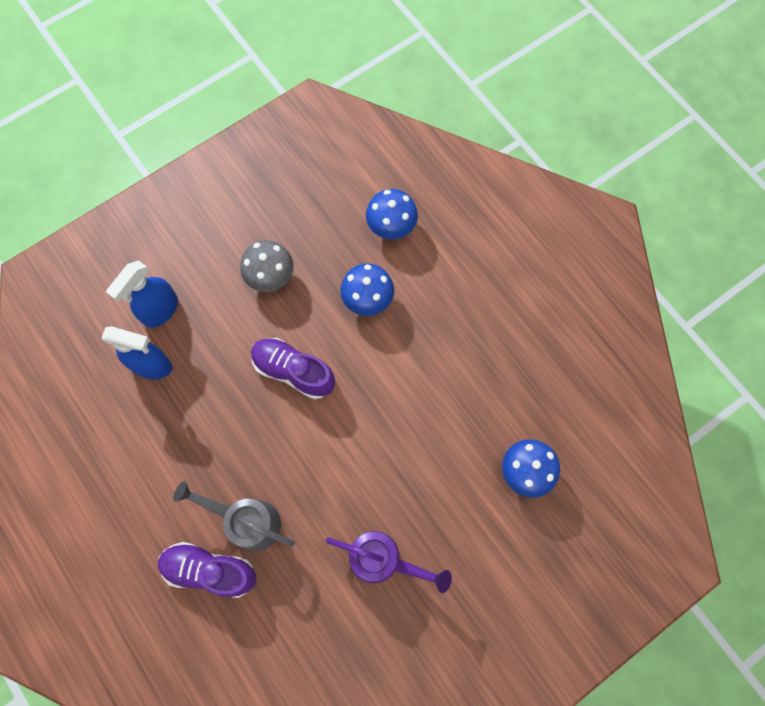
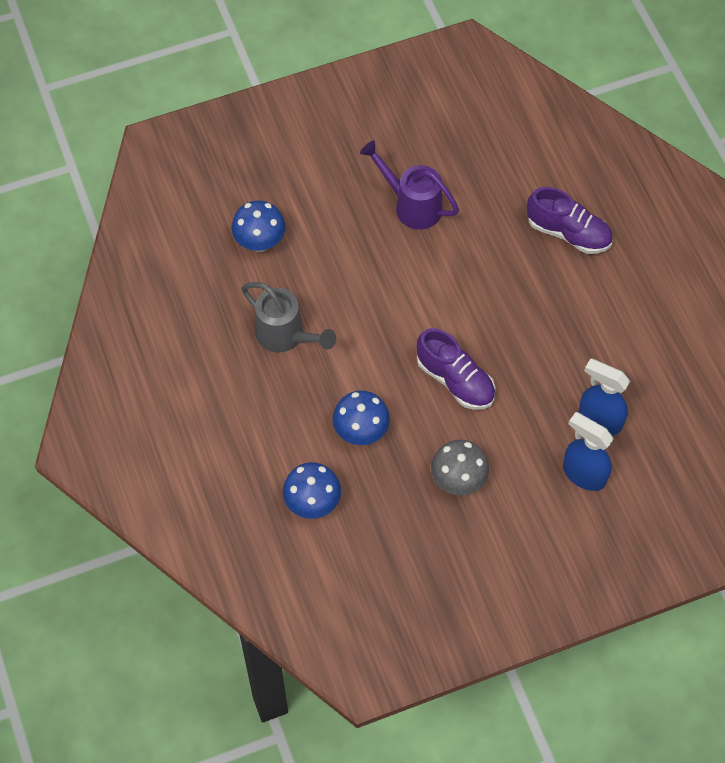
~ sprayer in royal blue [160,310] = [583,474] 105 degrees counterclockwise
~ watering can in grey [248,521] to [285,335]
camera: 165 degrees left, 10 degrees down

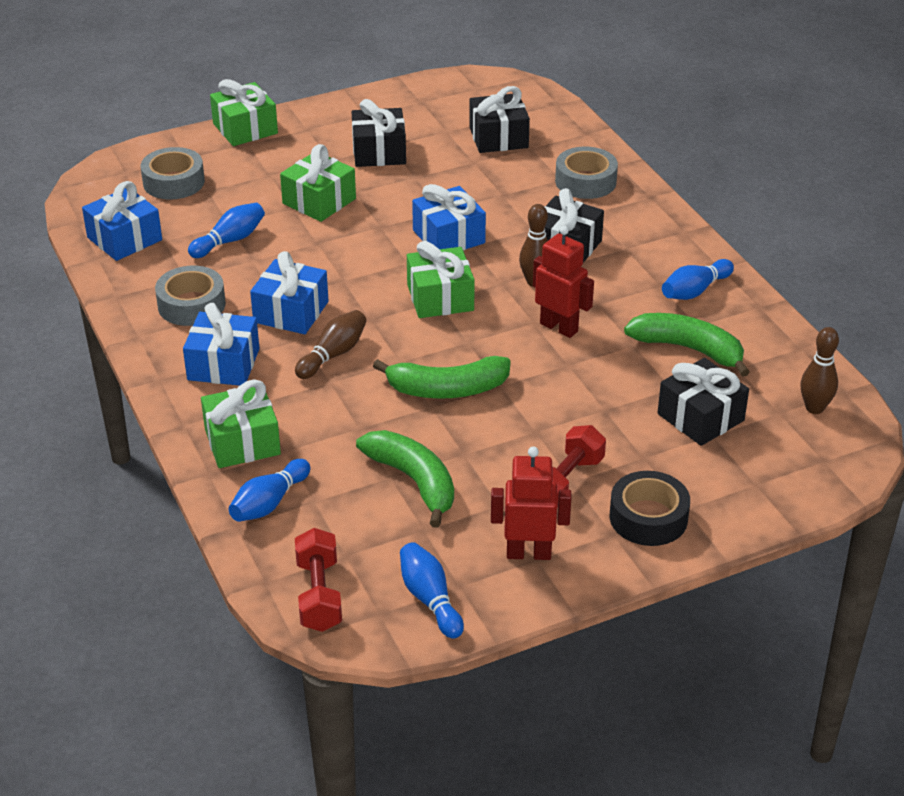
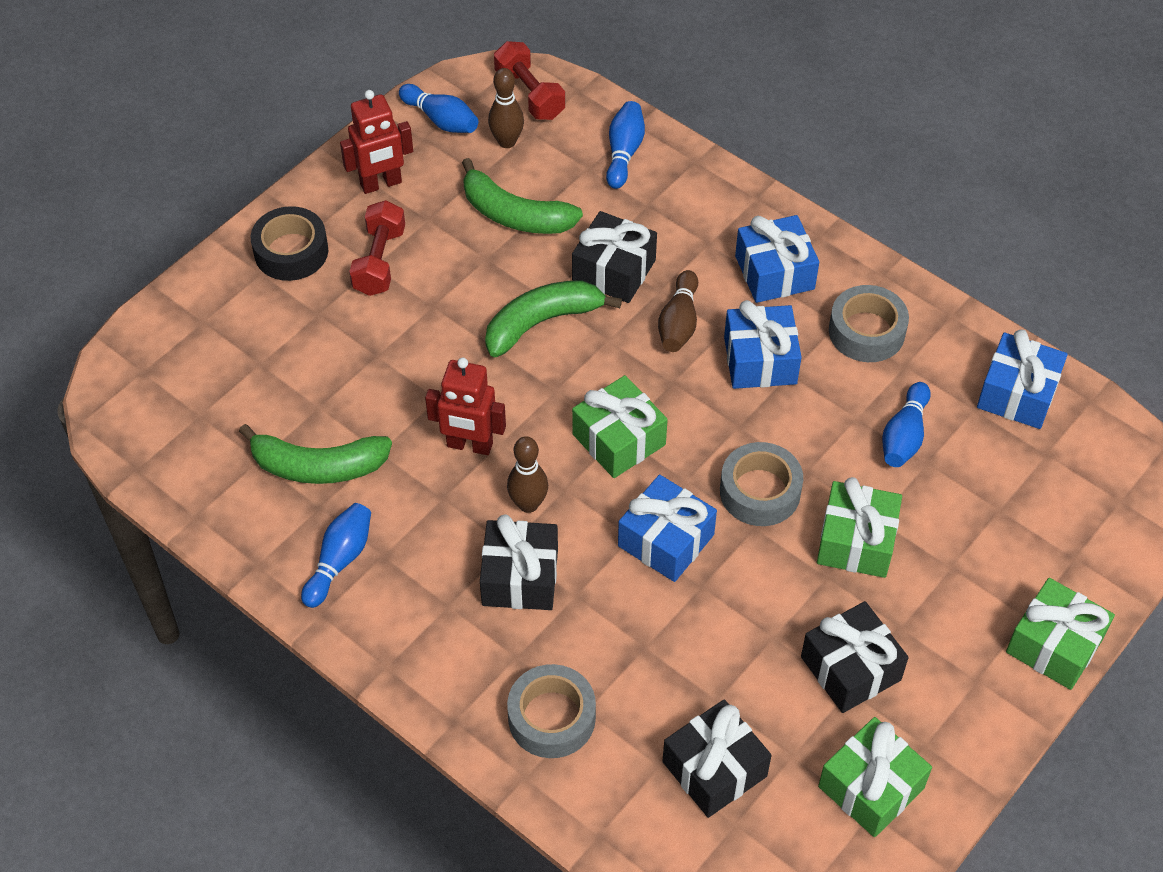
~ roll of tape in grey [174,182] to [760,491]
~ present in green [242,442] to [871,787]
~ present in ebony [700,417] to [614,270]
~ bowling pin in dark brown [814,408] to [507,142]
camera: 155 degrees right, 15 degrees up

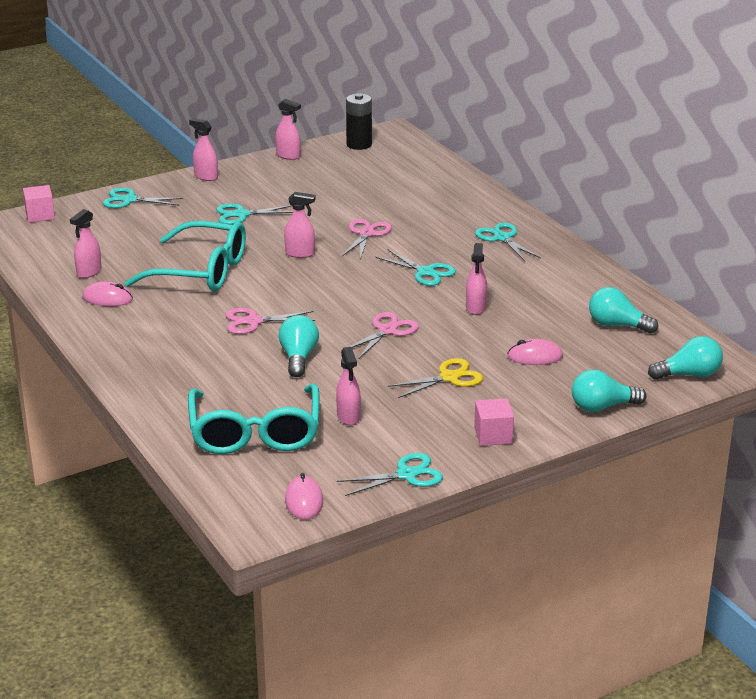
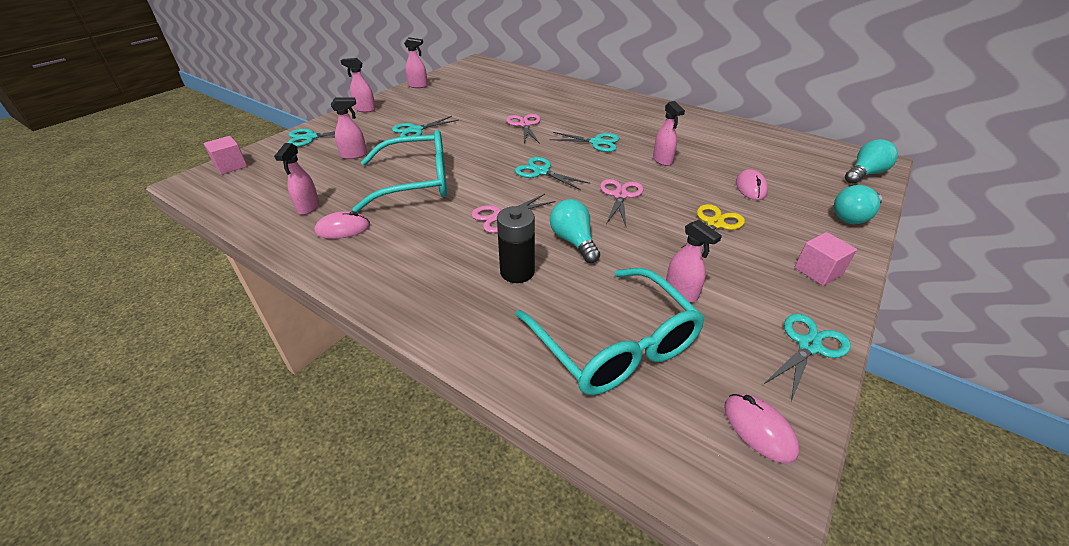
~ sprayer in pink [300,254] to [354,155]
~ AA battery in ebony [359,144] to [517,272]
~ scissors in teal [502,238] to [541,172]
~ computer mouse in pink [535,356] = [750,187] 60 degrees counterclockwise
- light bulb in teal [617,325]
camera: 25 degrees left, 10 degrees up

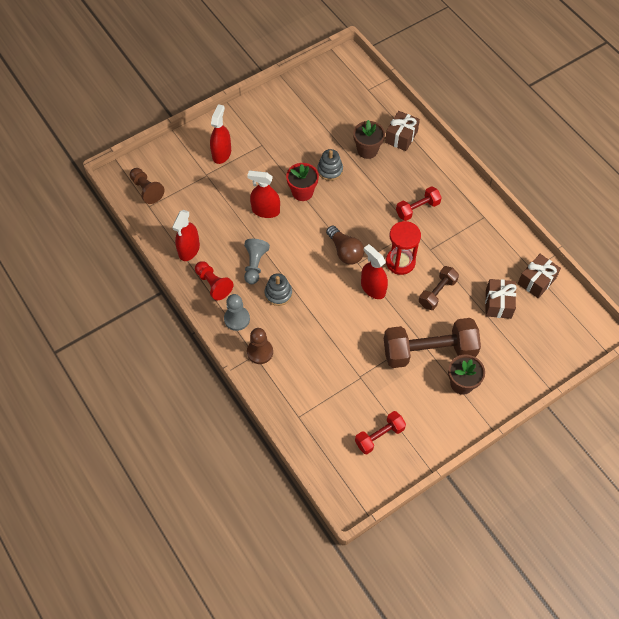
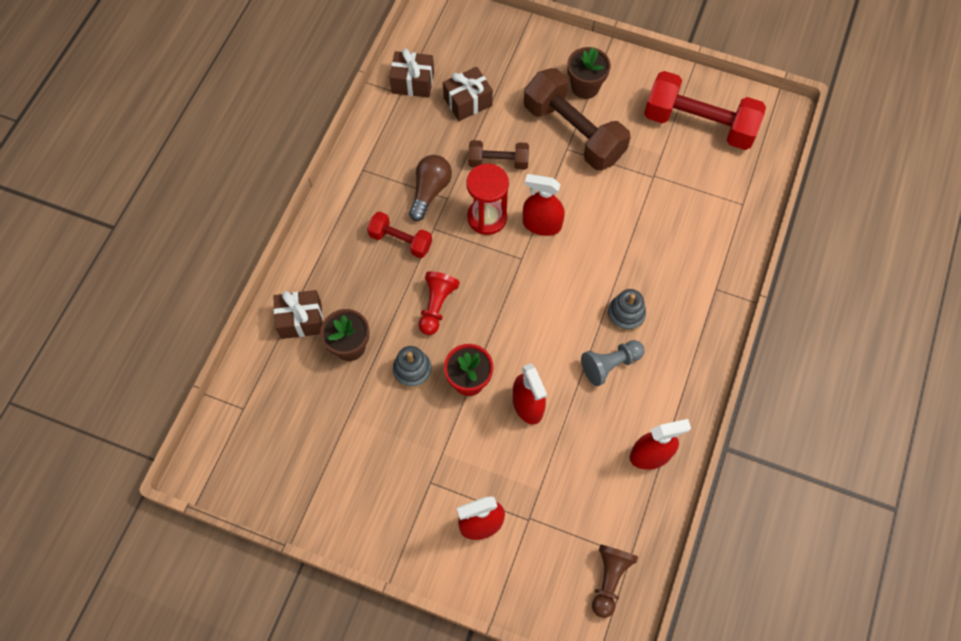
~ pawn in crimson [213,284] to [436,306]
- pawn in grey [237,319]
- pawn in dark brown [260,352]
~ light bulb in dark brown [345,251] to [430,191]
~ free weight in crimson [379,436] = [699,124] x1.88
~ sprayer in crimson [373,288] = [542,224] 90 degrees clockwise
camera: 125 degrees left, 5 degrees up

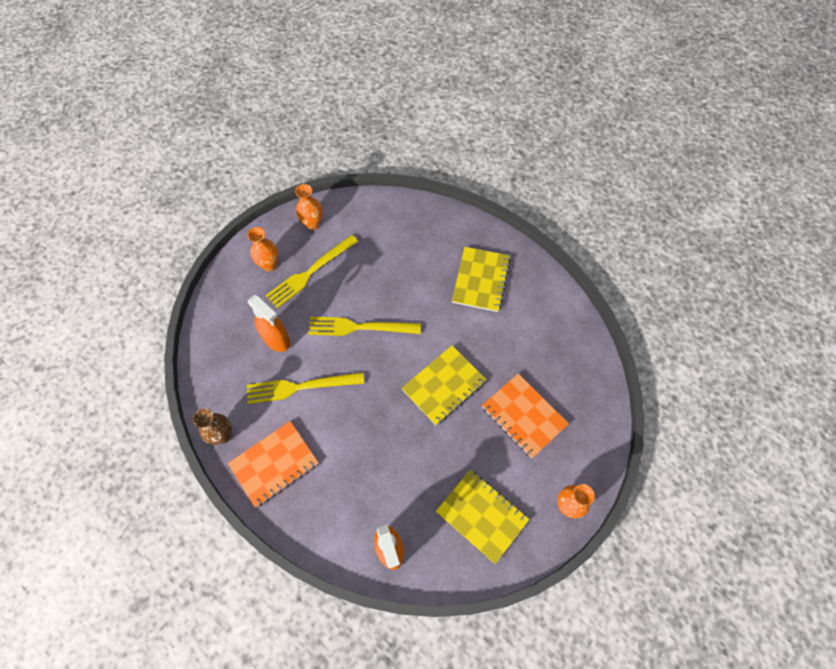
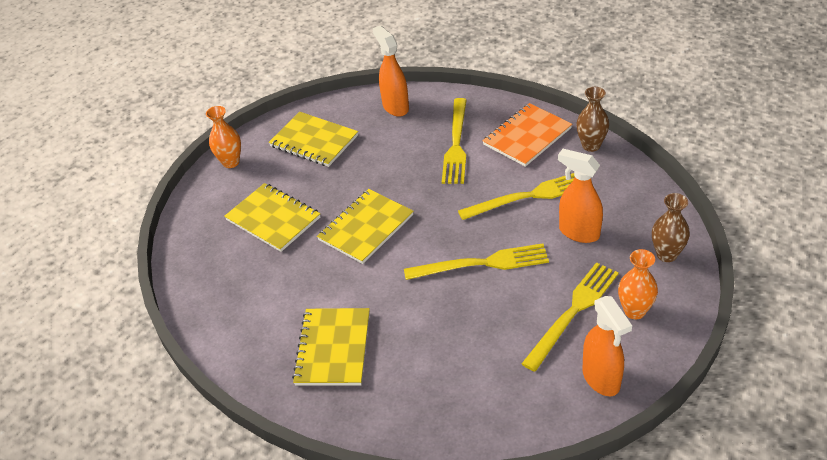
~ tall vase in orange [312,224] to sprayer in orange [601,379]
~ notepad in orange [524,416] to notepad in bright yellow [273,219]
+ dinner fork in bright yellow [456,144]
+ tall vase in dark brown [666,254]
camera: 175 degrees right, 20 degrees down

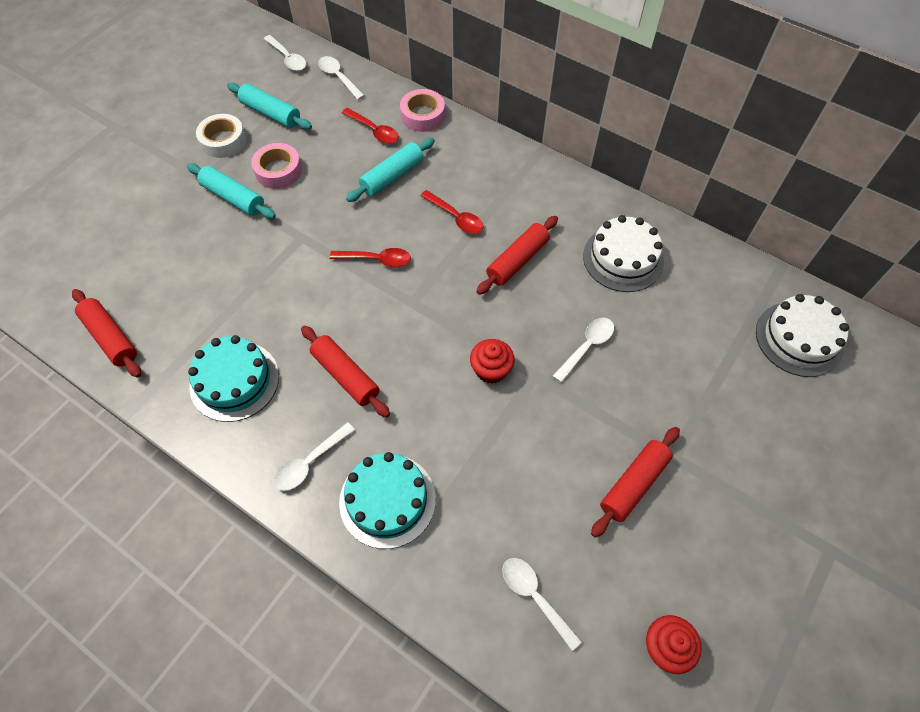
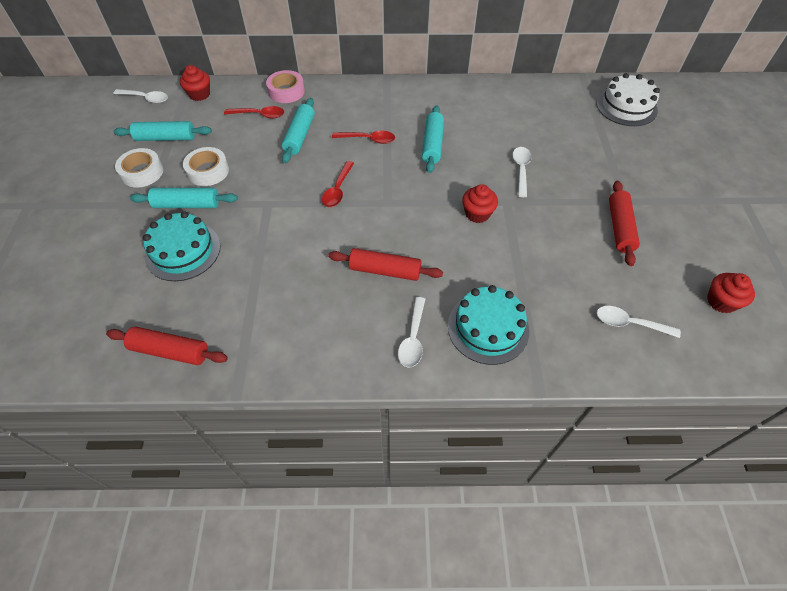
~ layer cake in teal [234,381] to [183,251]
~ roll of tape in pink [278,171] to roll of tape in white [208,171]
~ spoon in white [338,77] to muffin in crimson [199,94]
~ spoon in crimson [377,259] = [338,190] 135 degrees clockwise
~ rolling pin in crimson [517,260] to rolling pin in teal [432,144]
- layer cake in white [623,258]
camera: 35 degrees left, 5 degrees down

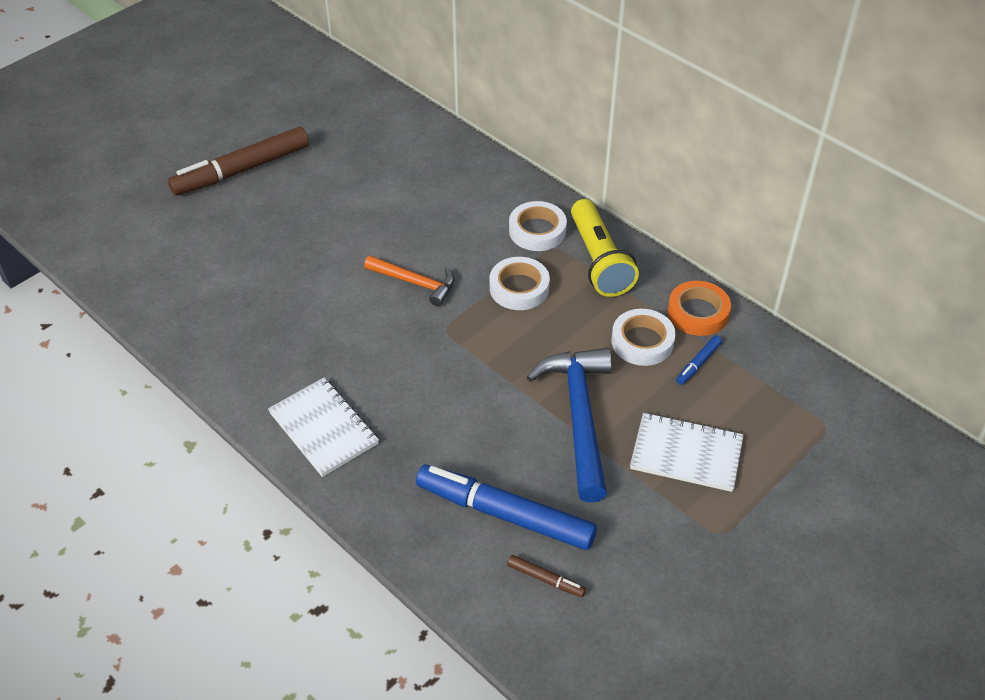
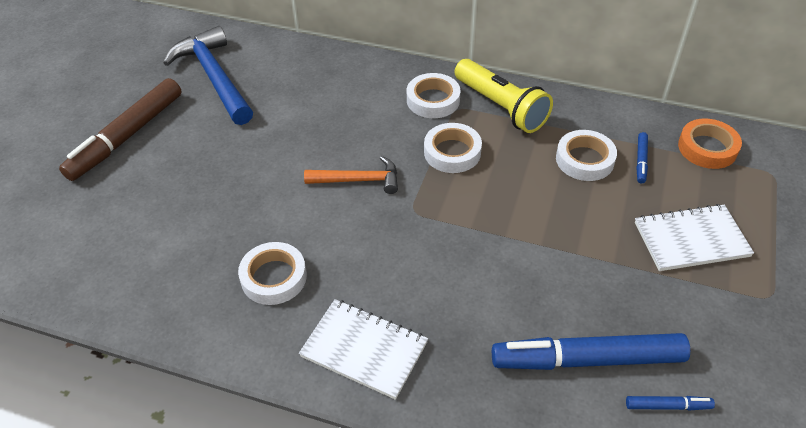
~ felt pen in dark brown [545,579] to felt pen in royal blue [667,406]
~ claw hammer in royal blue [579,417] to [215,77]
~ roll of tape in orange [698,313] to [707,148]
+ roll of tape in white [274,277]
camera: 25 degrees left, 0 degrees up

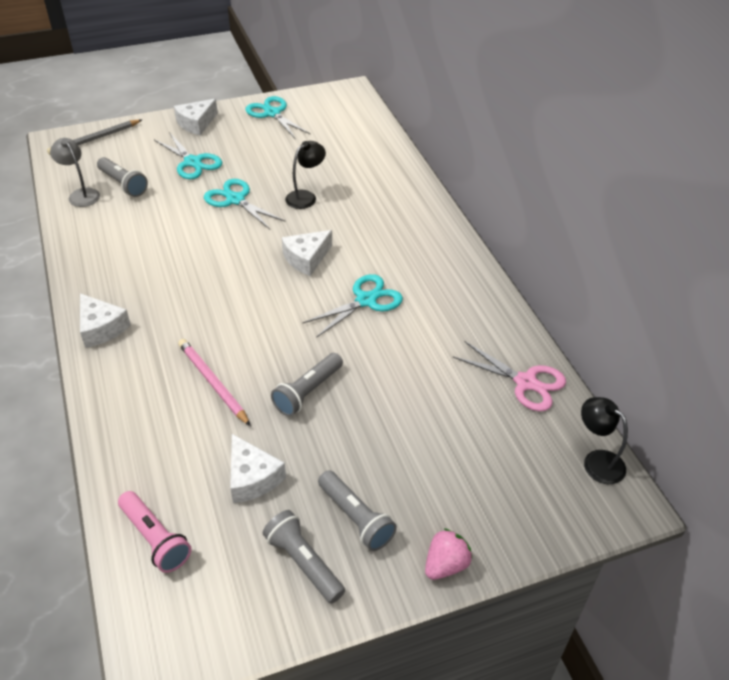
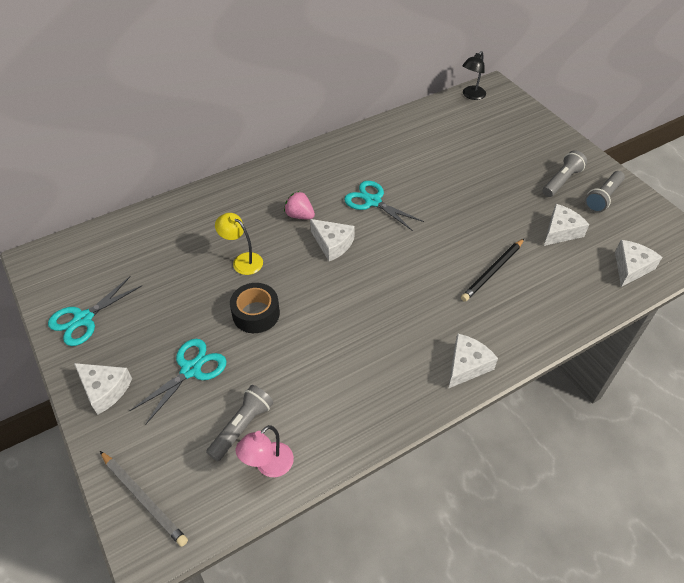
~ lamp in grey [81,194] to lamp in pink [268,466]
~ flashlight in pink [155,538] to cheese wedge in white [631,268]
~ wooden pencil in pink [212,383] to wooden pencil in ebony [493,271]
~ scissors in teal [235,200] to roll of tape in ebony [256,314]
- flashlight in grey [308,392]
~ lamp in ebony [306,197] to lamp in bright yellow [242,261]
~ toy strawberry in pink [445,565] to [299,215]
- scissors in pink [526,382]
camera: 100 degrees left, 5 degrees up

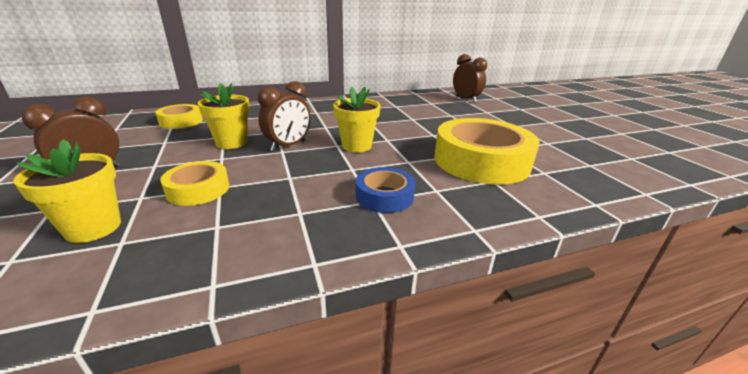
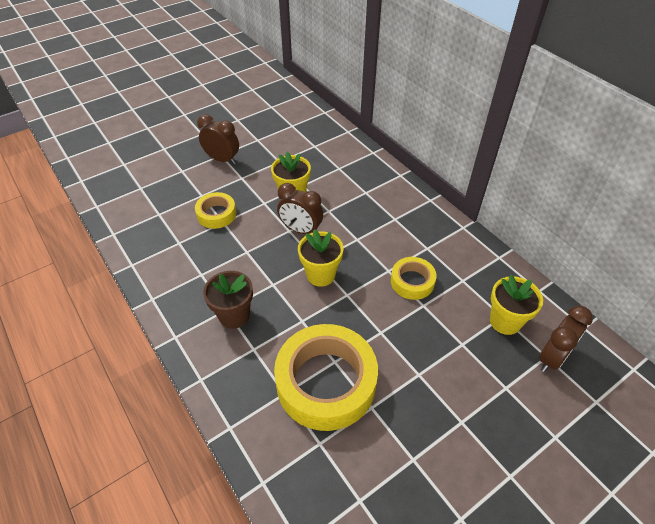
~ flower pot in bright yellow [93,228] to [505,321]
~ roll of tape in bright yellow [181,121] to [412,282]
~ roll of tape in royal blue [384,196] to flower pot in dark brown [234,315]
camera: 75 degrees right, 20 degrees up

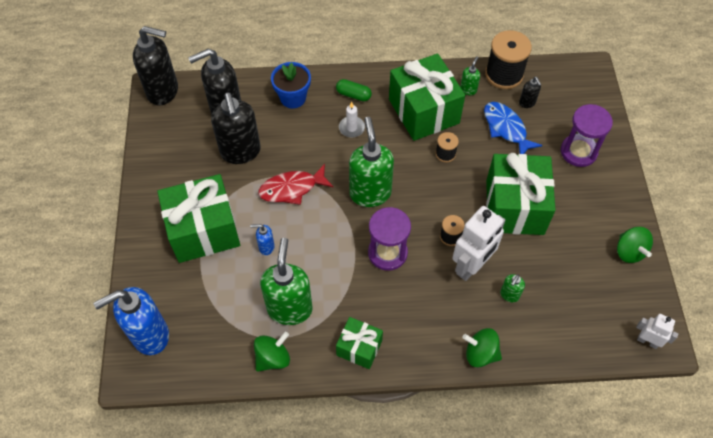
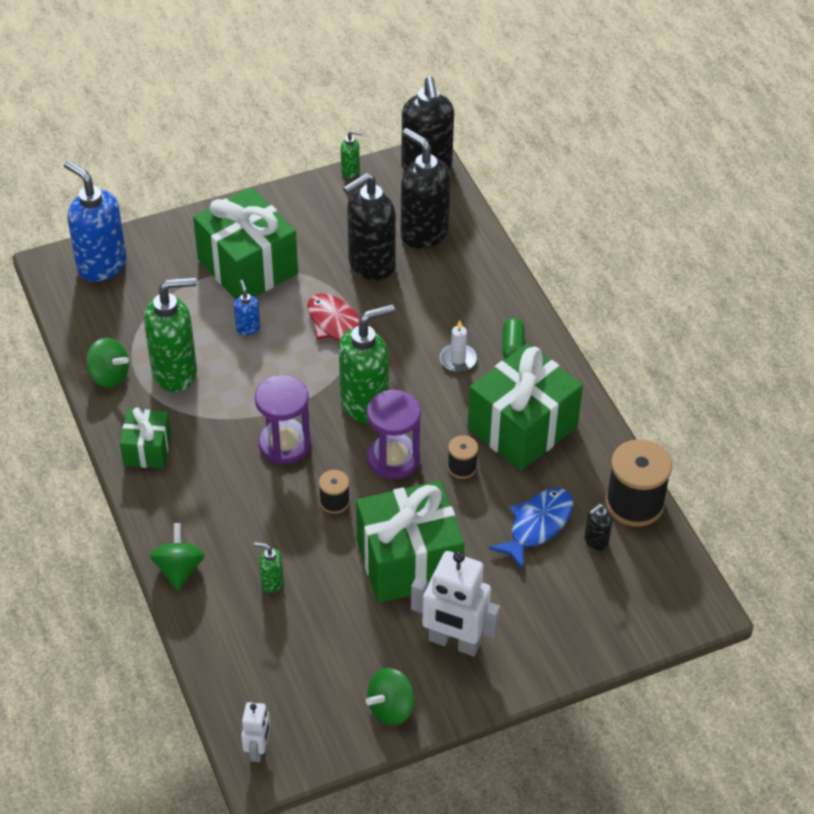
- flower pot in royal blue [293,98]
~ robot figure in white [471,266] to [454,642]
~ pump bottle in green [468,90] to [350,171]
~ sand timer in purple [578,152] to [393,458]
camera: 70 degrees right, 10 degrees down

